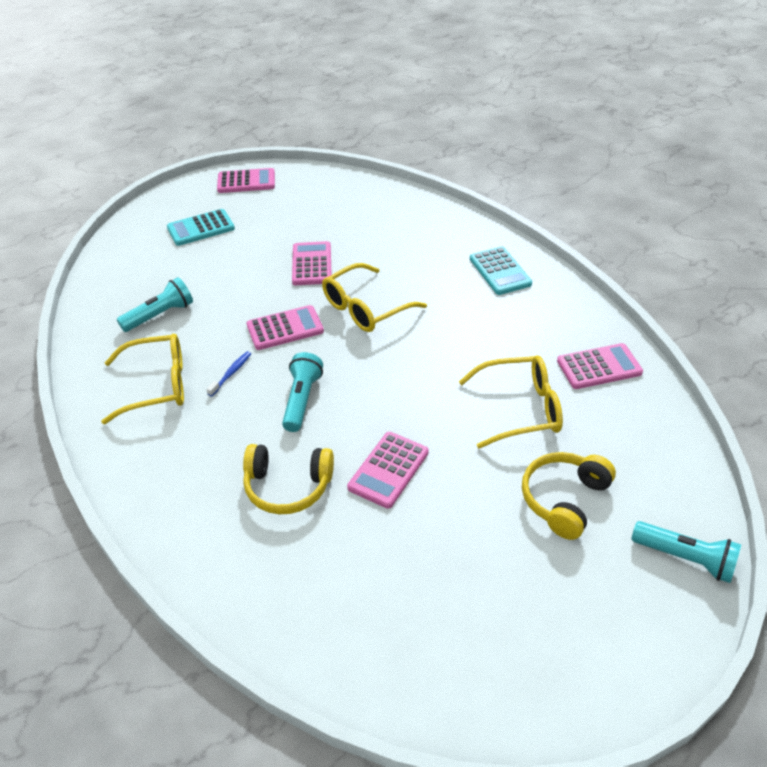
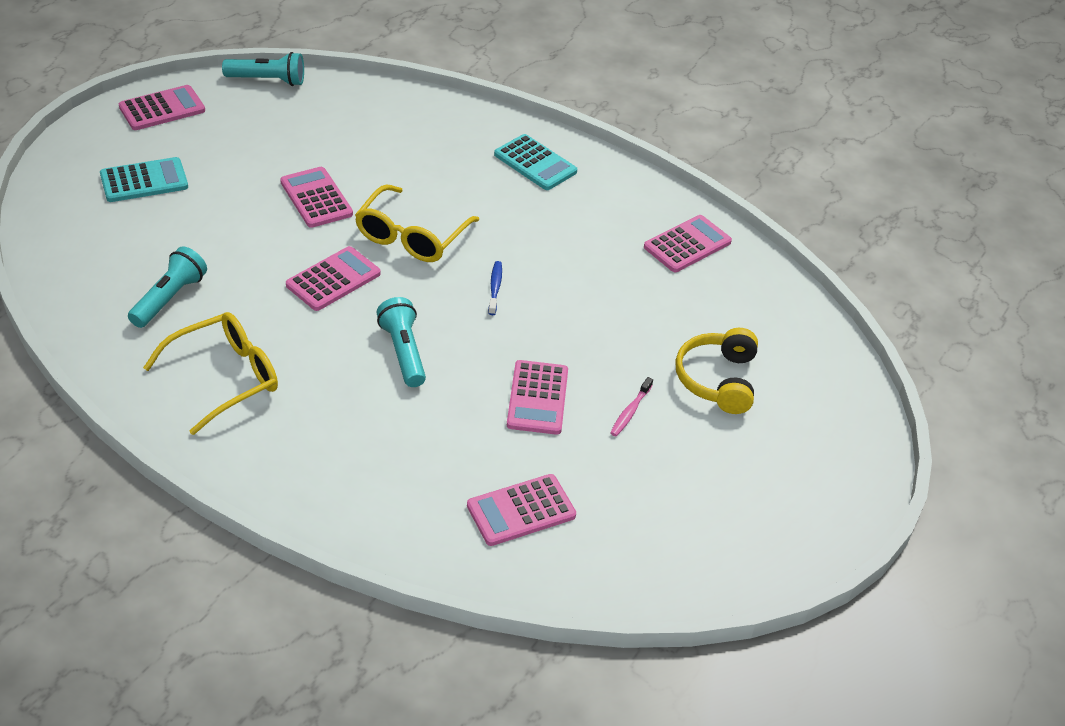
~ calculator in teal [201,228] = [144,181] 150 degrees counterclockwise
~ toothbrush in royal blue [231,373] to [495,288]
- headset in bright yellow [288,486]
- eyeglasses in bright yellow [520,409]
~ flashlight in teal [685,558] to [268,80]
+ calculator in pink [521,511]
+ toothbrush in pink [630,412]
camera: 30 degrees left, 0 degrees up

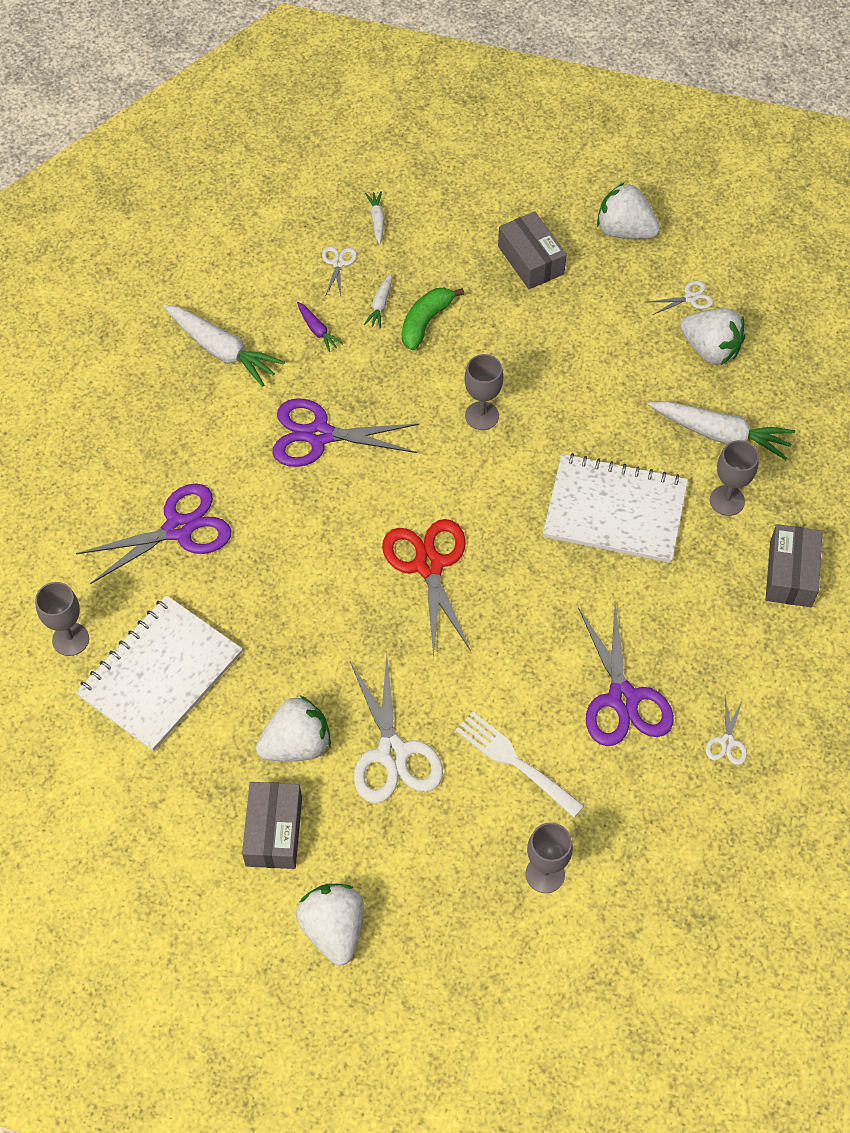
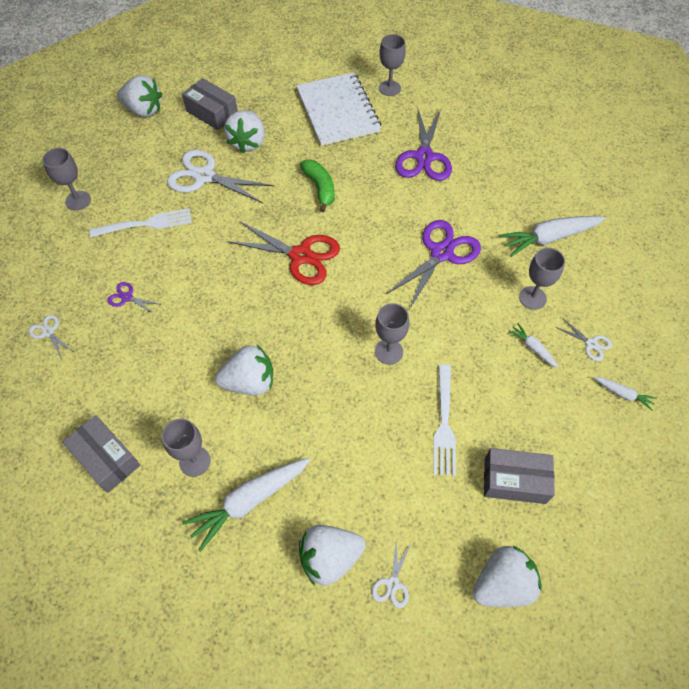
~ root vegetable in purple [317,330] to wine glass in grey [532,298]
~ banana in green [425,322] to [320,188]
~ notepad in white [615,511] to toy strawberry in white [249,382]
~ scissors in purple [622,699] = [127,297] x0.46
+ dinner fork in white [444,423]
camera: 125 degrees right, 0 degrees up

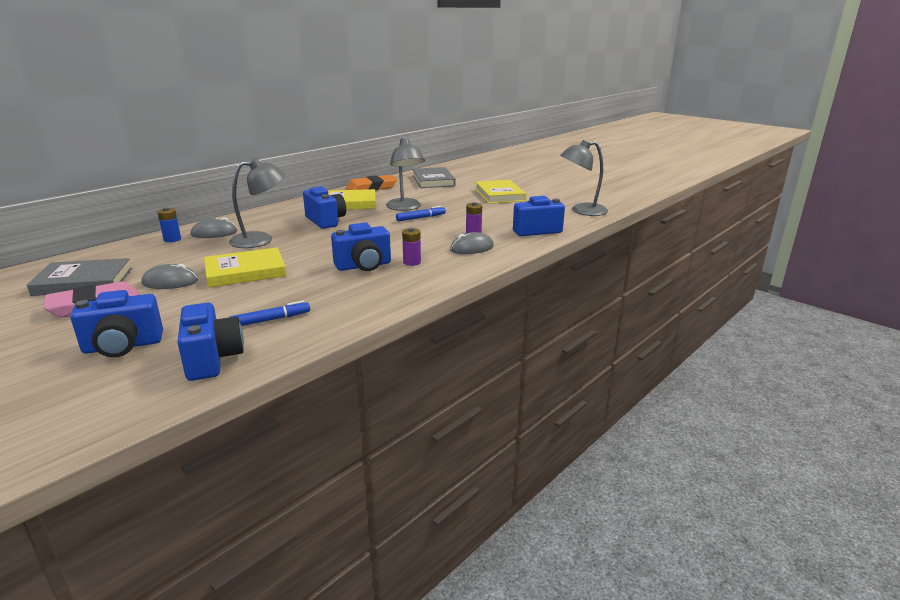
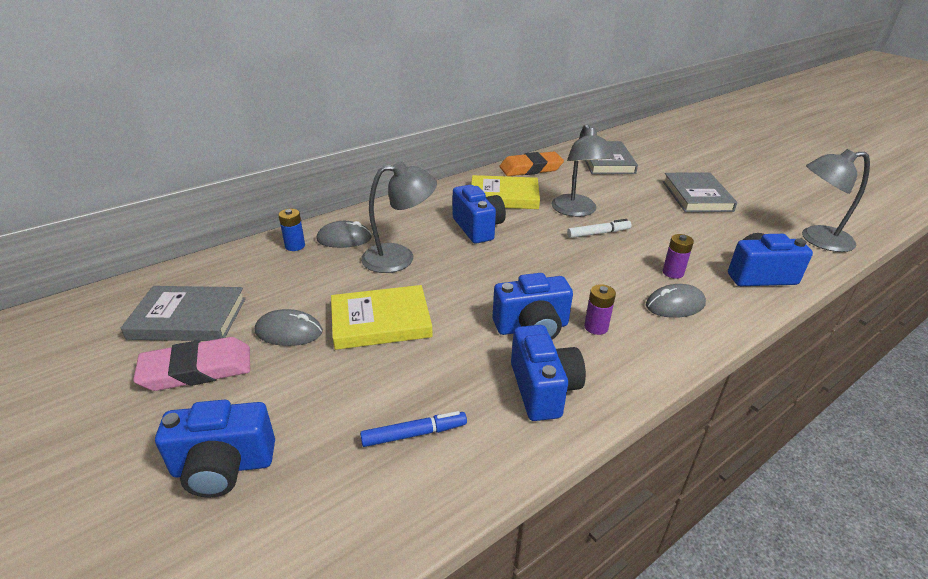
~ photo camera in royal blue [212,359] to [543,389]
~ felt pen in royal blue [421,218] to felt pen in white [598,233]
~ book in bright yellow [499,195] to book in grey [696,196]
camera: 10 degrees right, 10 degrees up

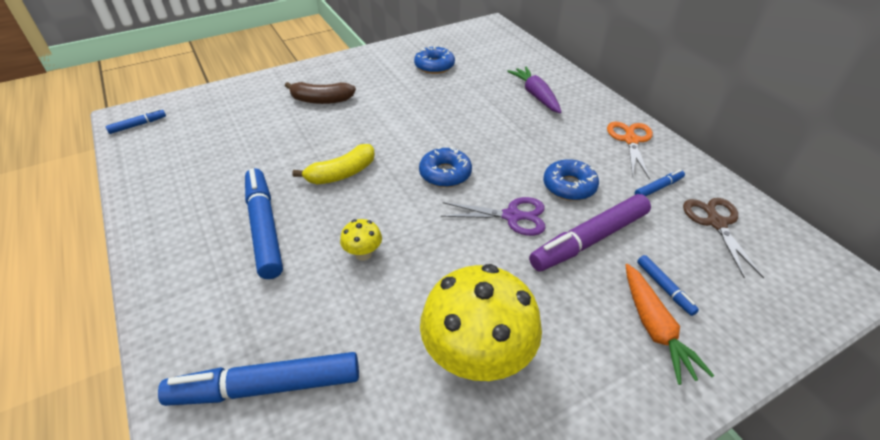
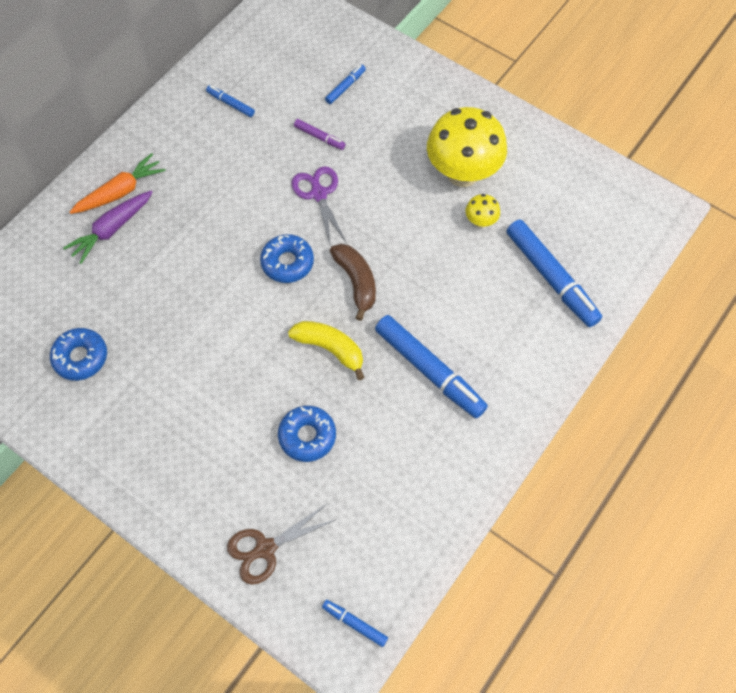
~ felt pen in royal blue [264,228] = [429,370] 90 degrees counterclockwise
~ banana in dark brown [321,100] to [356,282]
~ fungus in bright yellow [363,254] to [480,221]
~ felt pen in purple [589,240] = [319,137] x0.47
~ glazed donut in royal blue [569,186] to [307,436]
- scissors in orange [630,140]
~ root vegetable in orange [655,328] to [120,192]
~ scissors in dark brown [716,223] to [265,548]
camera: 115 degrees left, 20 degrees up

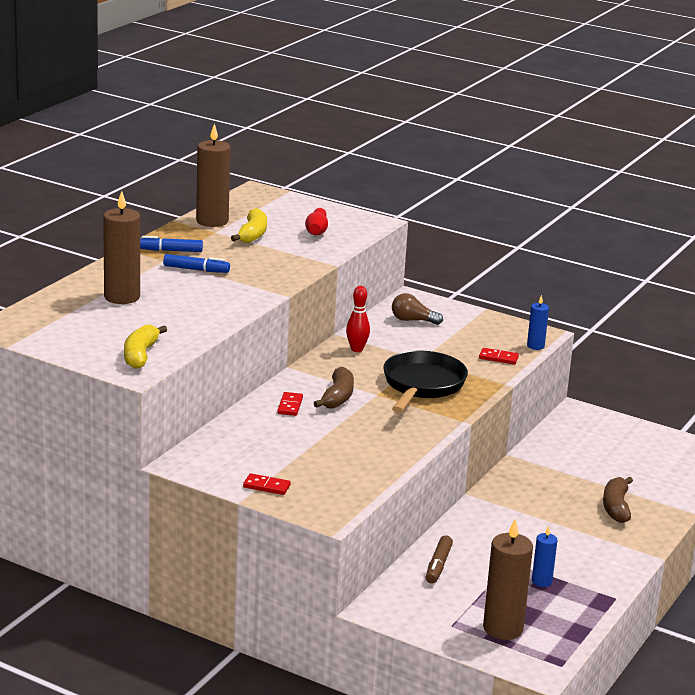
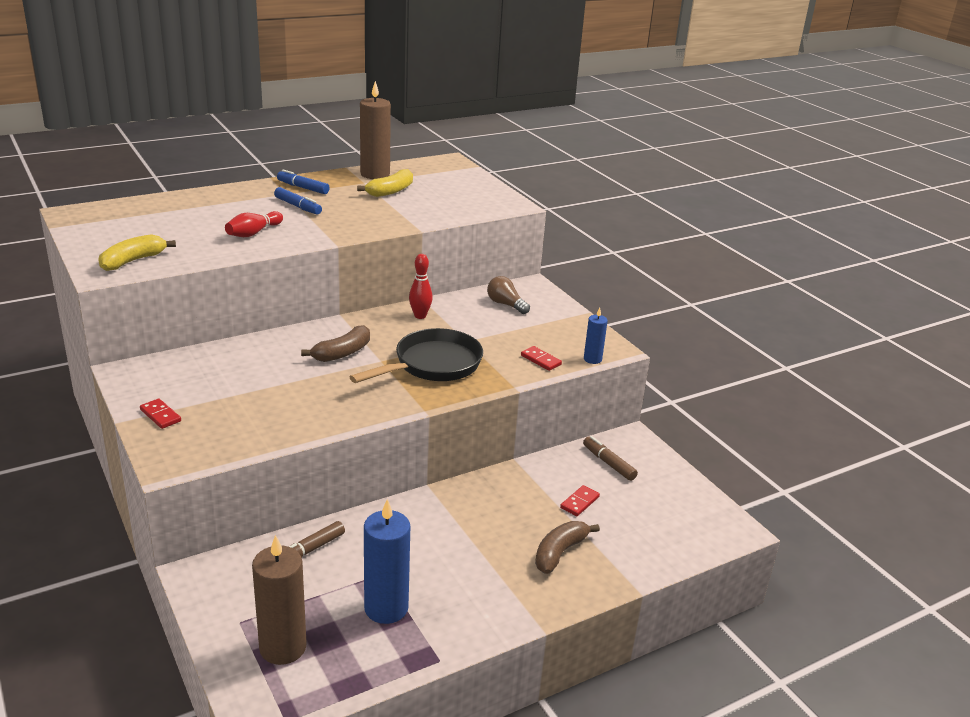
- candle in dark brown [122,297]
~ domino tile in crimson [290,406] to [579,502]
~ bowling pin in crimson [317,230] to [253,233]
~ candle in royal blue [541,581] = [386,608] x1.88
+ felt pen in dark brown [608,463]
camera: 30 degrees right, 5 degrees up

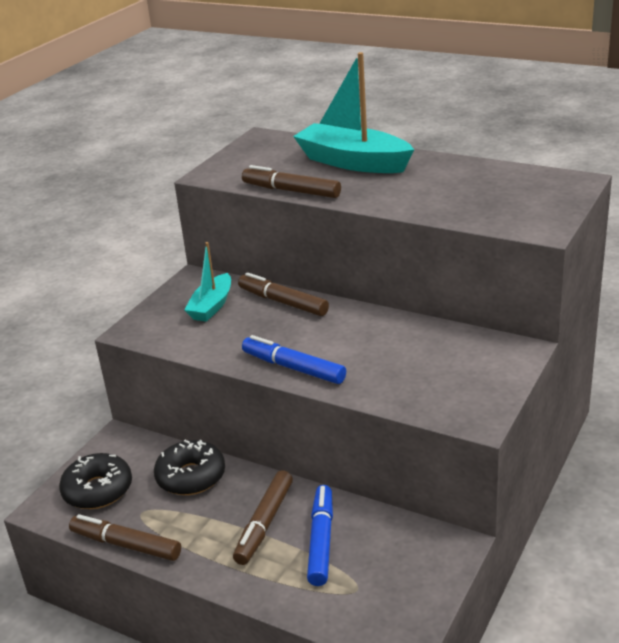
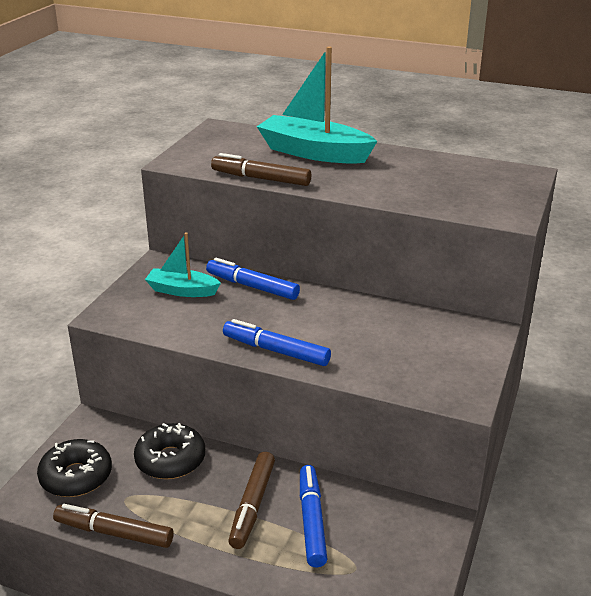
~ toy boat in teal [212,306] = [182,290] 90 degrees clockwise
~ felt pen in dark brown [283,302] to felt pen in royal blue [252,286]
camera: 10 degrees left, 0 degrees up

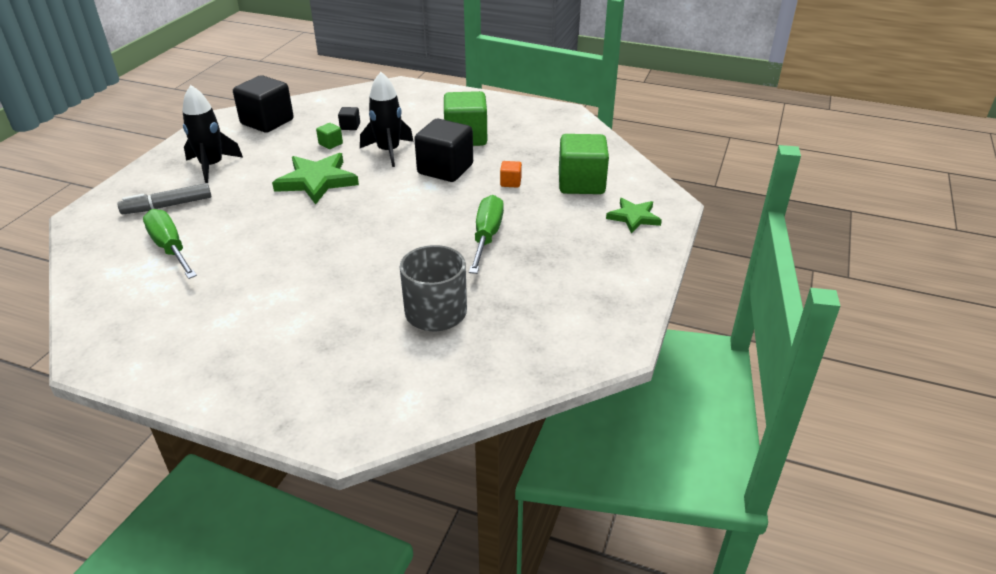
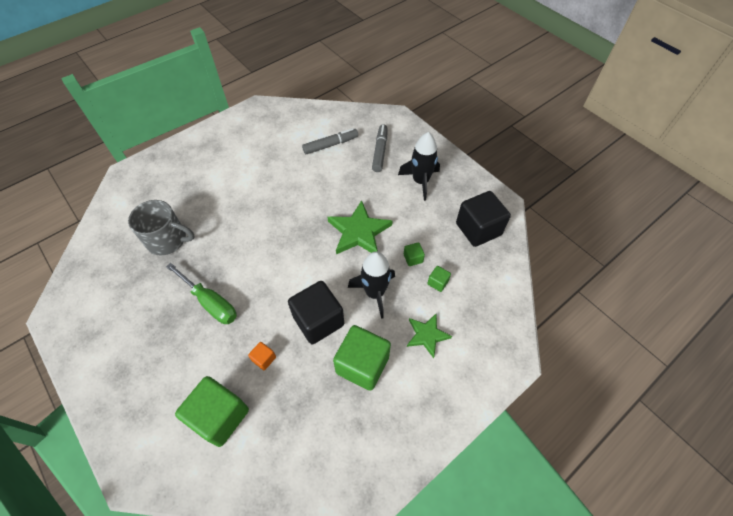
~ screwdriver in green [170,247] to felt pen in grey [330,145]
~ solid cube in ebony [350,126] to solid cube in green [437,282]
~ five-pointed star in green [634,217] to [427,335]
camera: 120 degrees right, 20 degrees up

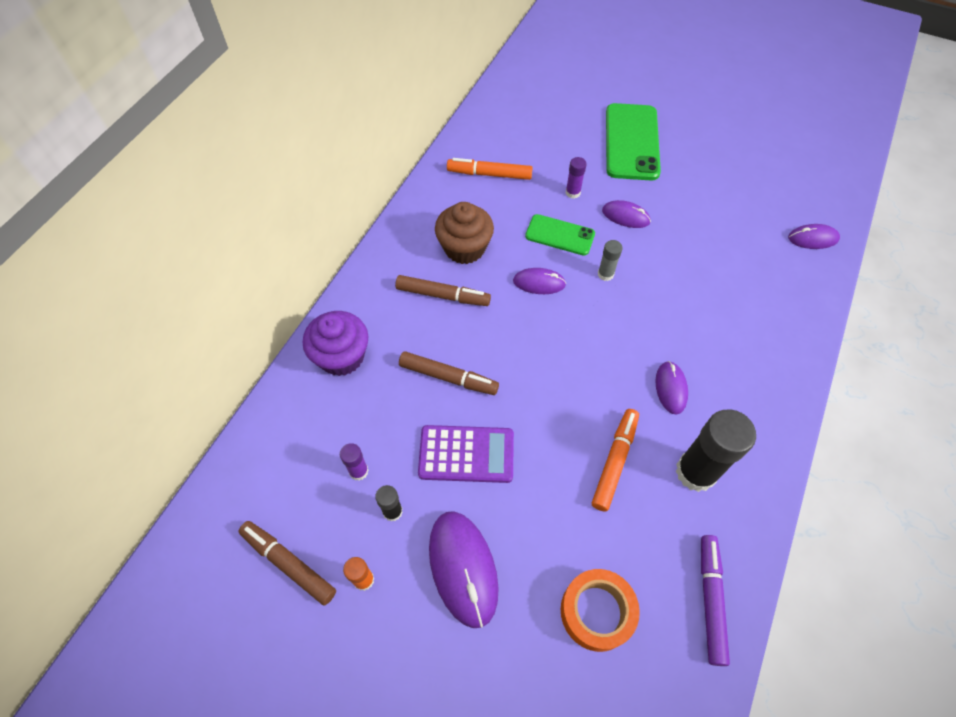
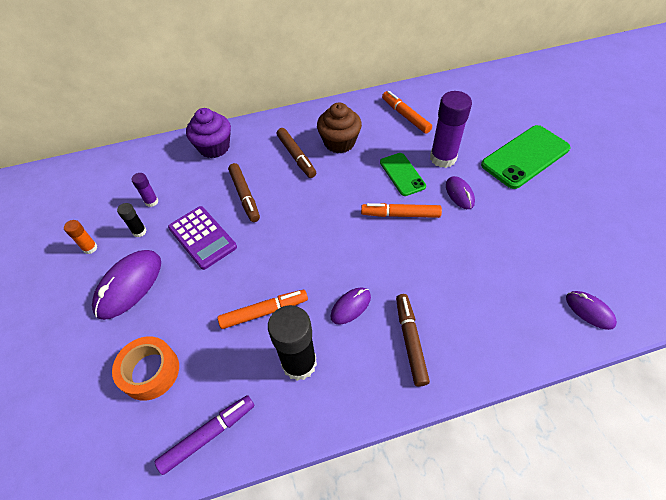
~ felt pen in dark brown [288,564] to [410,341]
- computer mouse in purple [539,283]
~ glue stick in purple [573,193] = [443,158] x2.08
~ glue stick in grey [605,274] to felt pen in orange [400,214]
camera: 50 degrees right, 5 degrees down

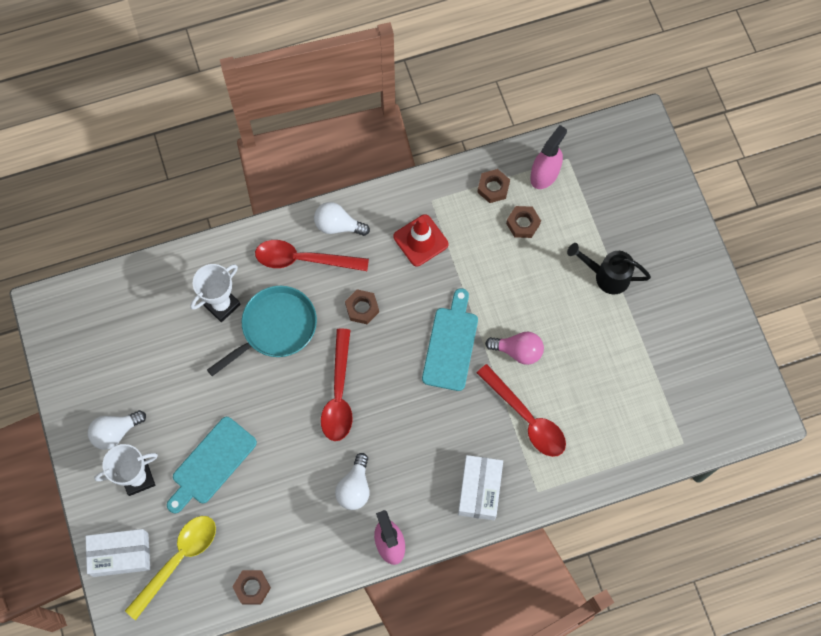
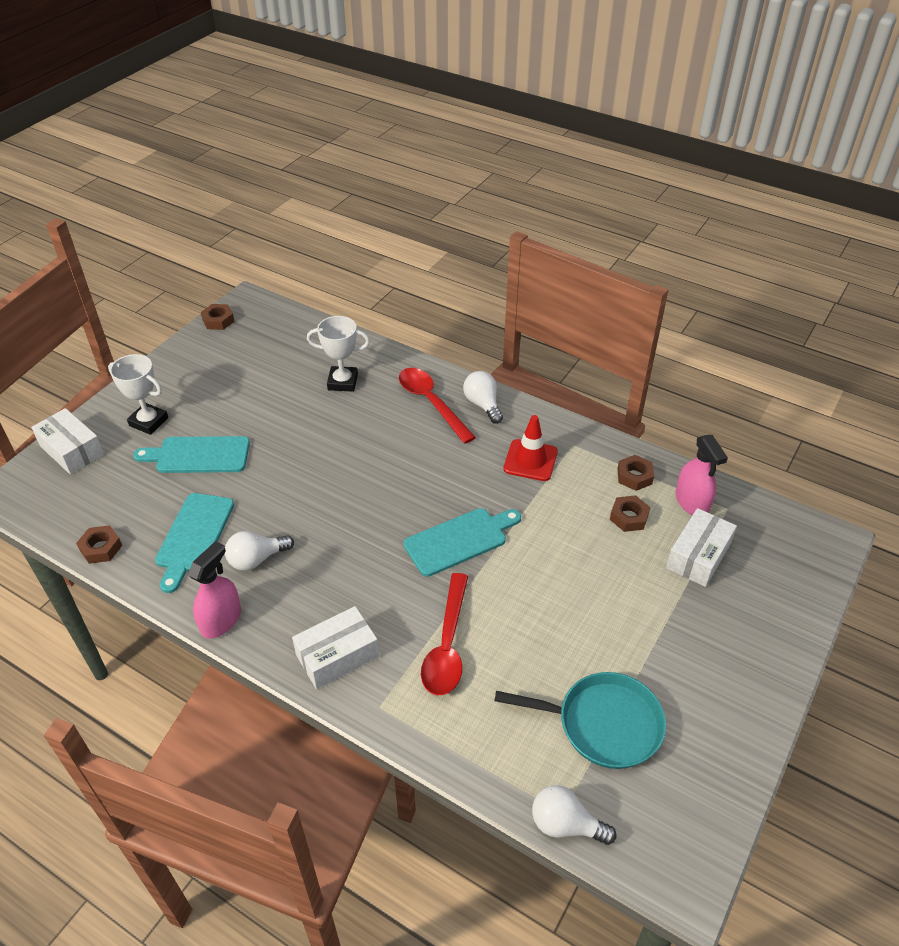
~ light bulb in white [115,432] to [565,824]
- spoon in bright yellow [178,560]
~ frying pan in teal [275,328] to [603,724]
- spoon in crimson [339,394]
~ hexagon nut in dark brown [362,308] to [218,320]
- light bulb in pink [518,351]
~ sprayer in pink [544,174] = [692,502] 75 degrees clockwise
- watering can in ebony [606,276]
+ chopping board in teal [194,536]
+ package in white [698,556]
camera: 50 degrees right, 25 degrees down

